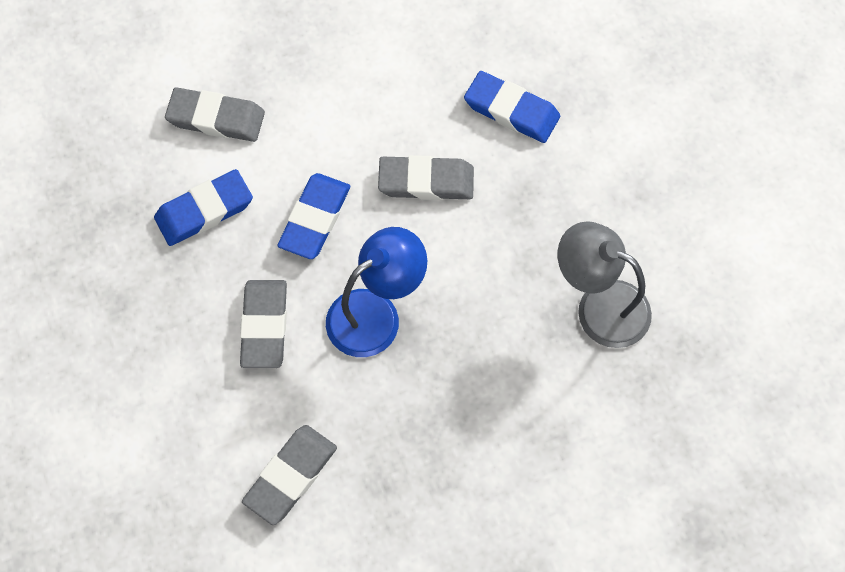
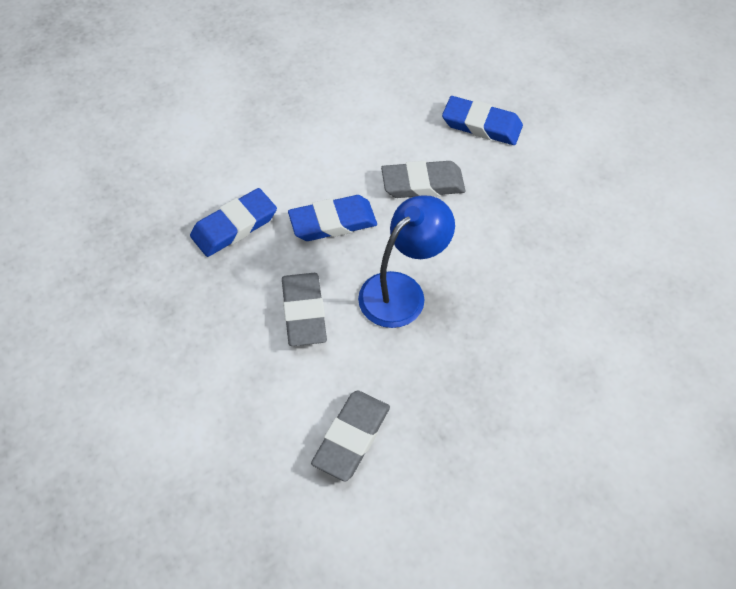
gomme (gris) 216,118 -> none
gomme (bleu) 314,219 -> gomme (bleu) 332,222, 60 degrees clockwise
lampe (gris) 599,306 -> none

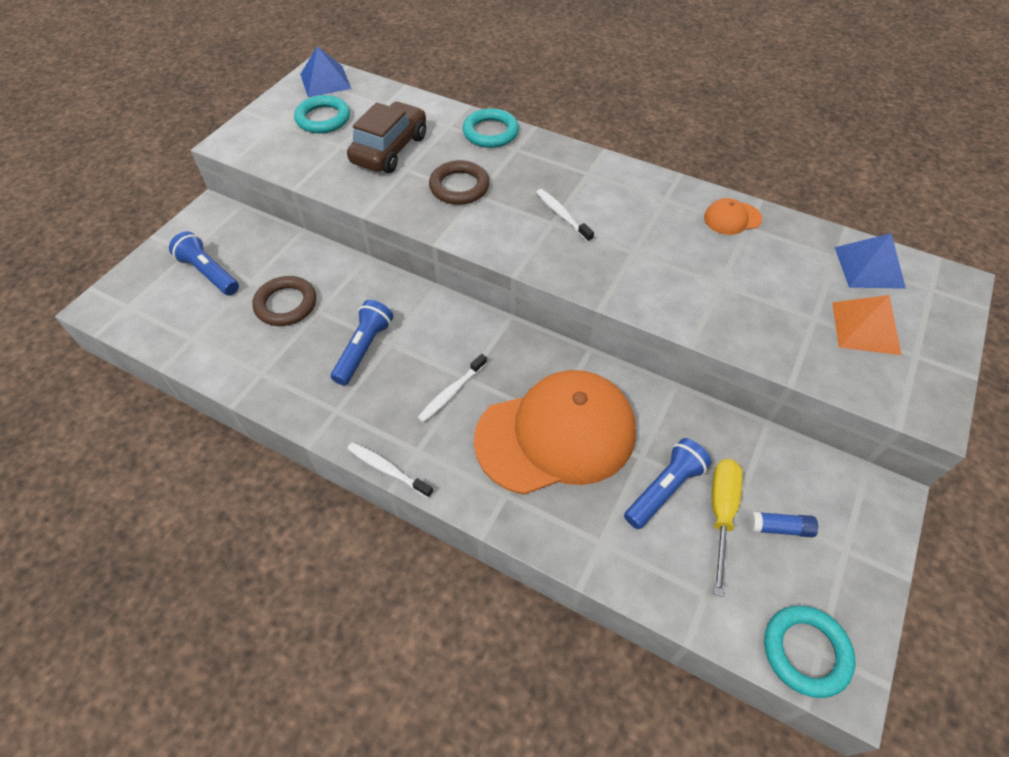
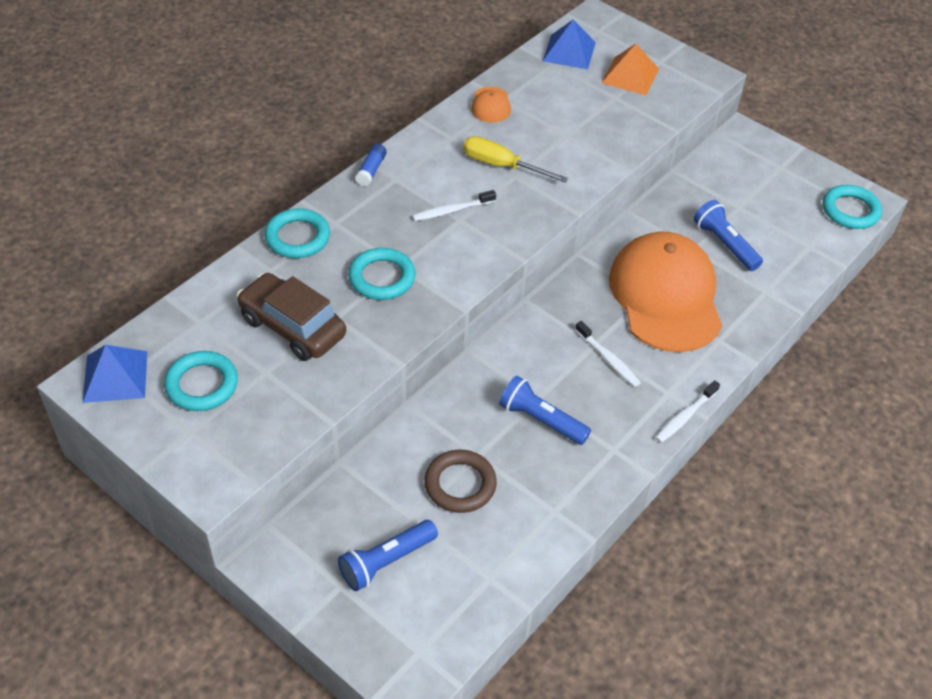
anneau (marron) 459,187 -> anneau (turquoise) 382,278
tournevis (jaune) 721,514 -> tournevis (jaune) 502,166, shifted
bâton de colle (bleu) 779,528 -> bâton de colle (bleu) 371,170, shifted

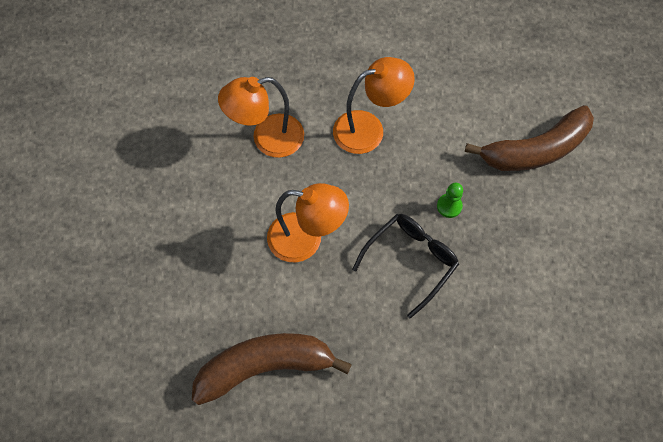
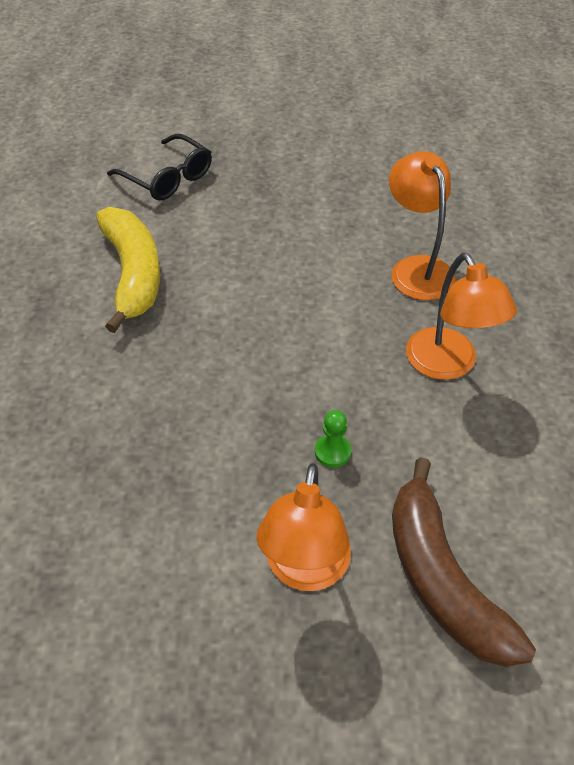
lampe (orange) 306,239 -> lampe (orange) 305,570, shifted
lunettes (noir) 411,261 -> lunettes (noir) 168,178, shifted
banane (marron) 265,366 -> banane (jaune) 133,274

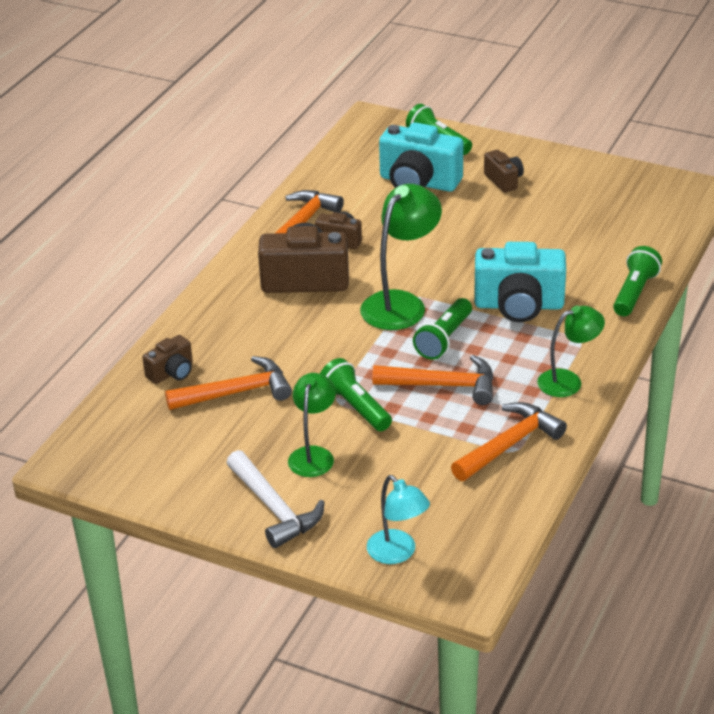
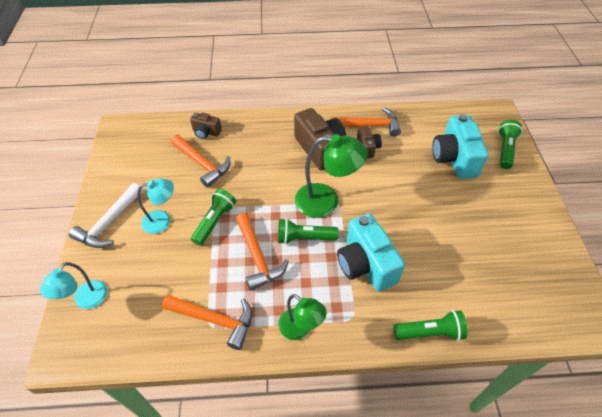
appareil photo (marron) 504,181 -> none
lampe (vert) 313,455 -> lampe (turquoise) 162,220

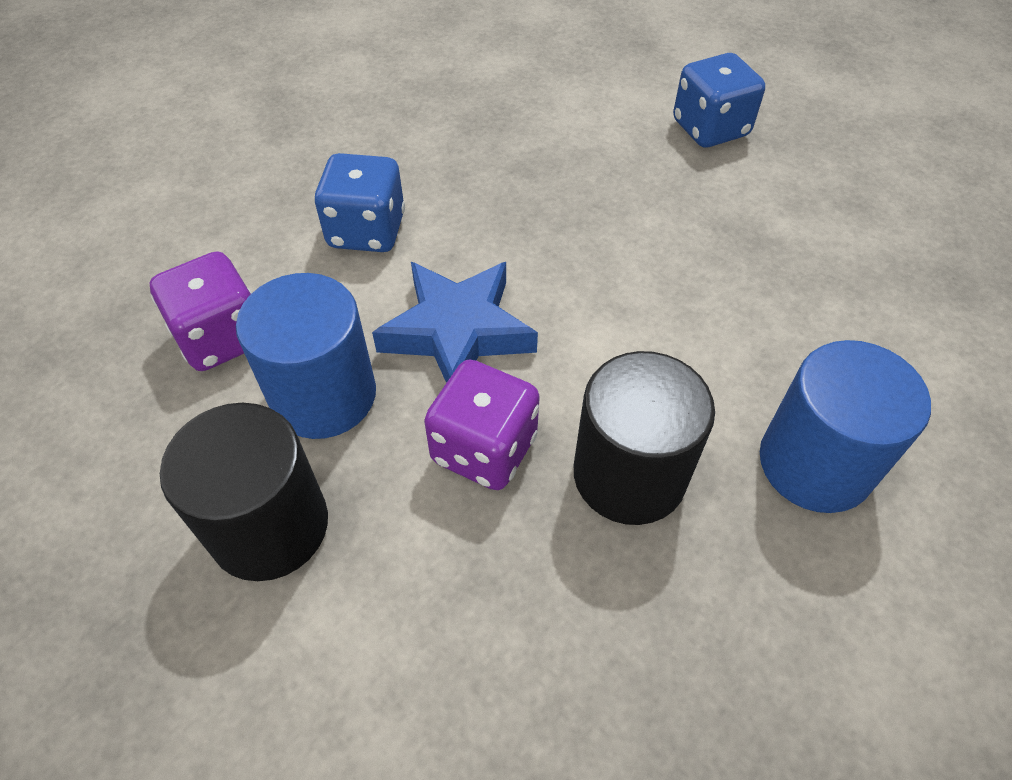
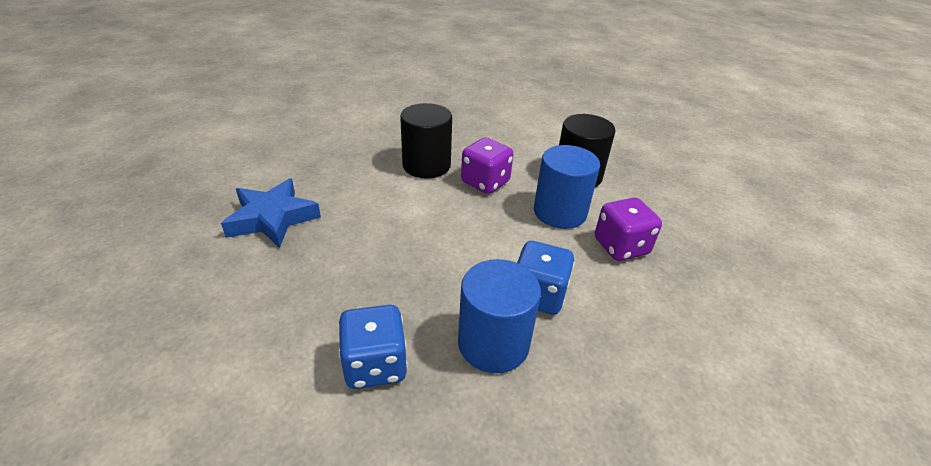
dé (bleu) 710,129 -> dé (bleu) 375,365, shifted
étoile (bleu) 457,332 -> étoile (bleu) 272,218, shifted
cylindre (bleu) 815,464 -> cylindre (bleu) 493,343, shifted

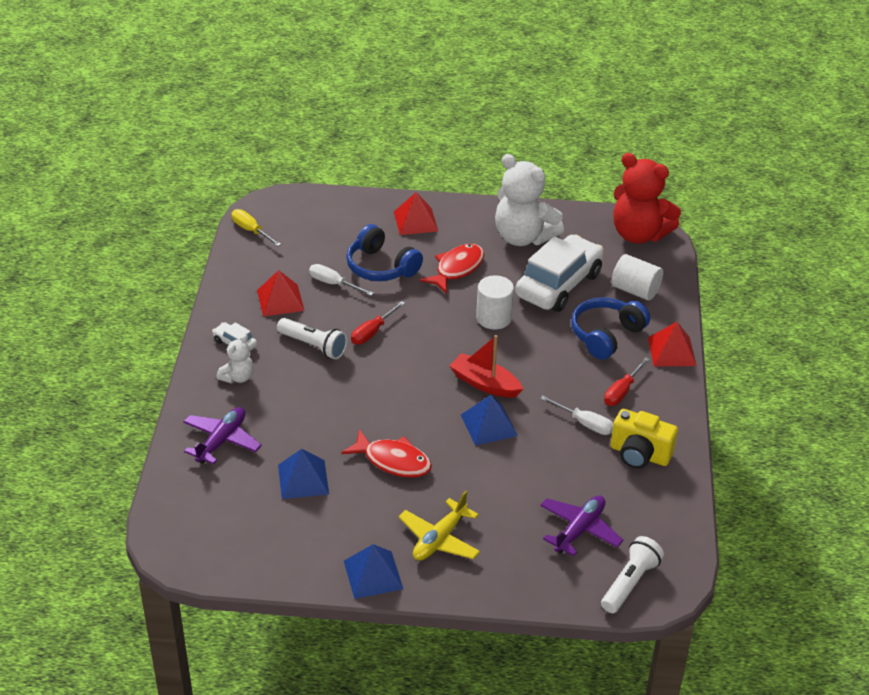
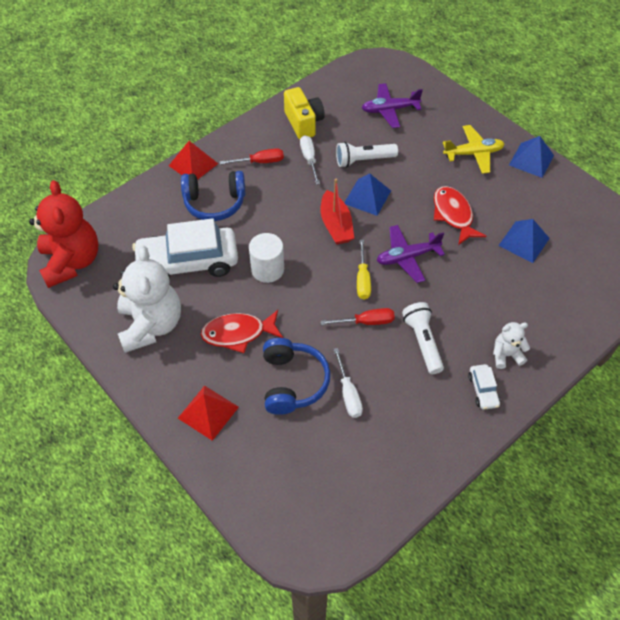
tournevis (jaune) 251,230 -> tournevis (jaune) 363,279, shifted
cylindre (blanc) 635,290 -> none
pyramide (rouge) 280,300 -> none
avion (violet) 222,441 -> avion (violet) 407,257, shifted
lampe de poche (blanc) 630,583 -> lampe de poche (blanc) 363,160, shifted

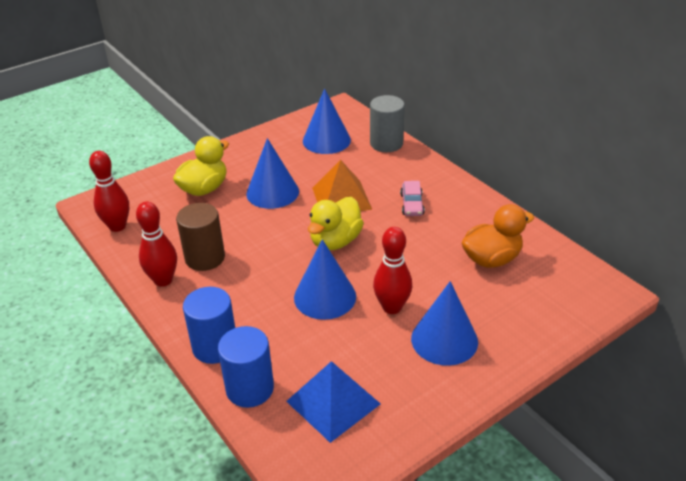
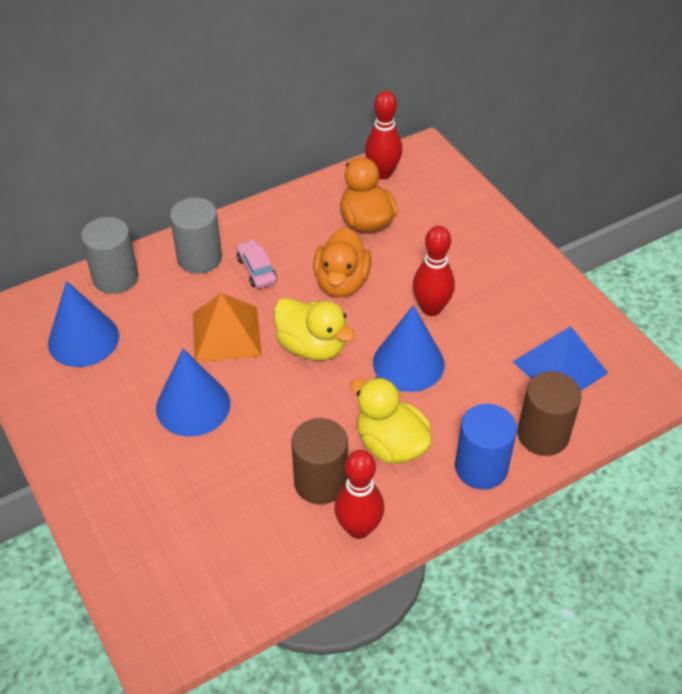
canard (jaune) 204,189 -> canard (jaune) 390,444, shifted
quille (rouge) 117,226 -> quille (rouge) 382,173, shifted
voiture (rose) 412,204 -> voiture (rose) 256,270, 120 degrees counterclockwise
cône (bleu) 444,339 -> none
cylindre (bleu) 250,389 -> cylindre (marron) 543,435
none -> cylindre (gris) 199,258
none -> canard (orange) 341,282

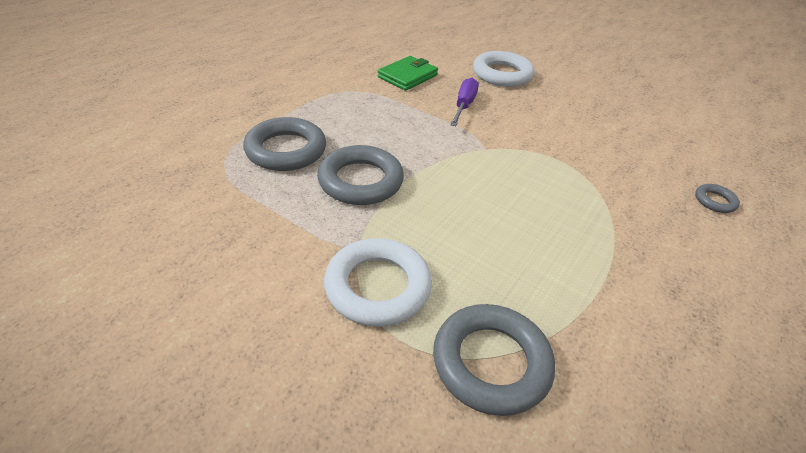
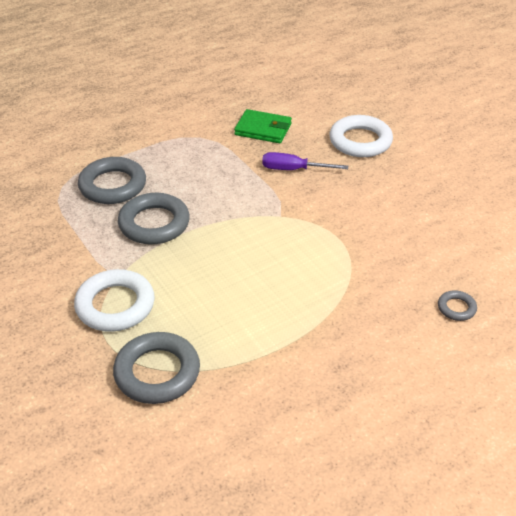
portefeuille (vert) 407,76 -> portefeuille (vert) 263,129, 45 degrees clockwise
tournevis (violet) 464,106 -> tournevis (violet) 293,169, 120 degrees counterclockwise

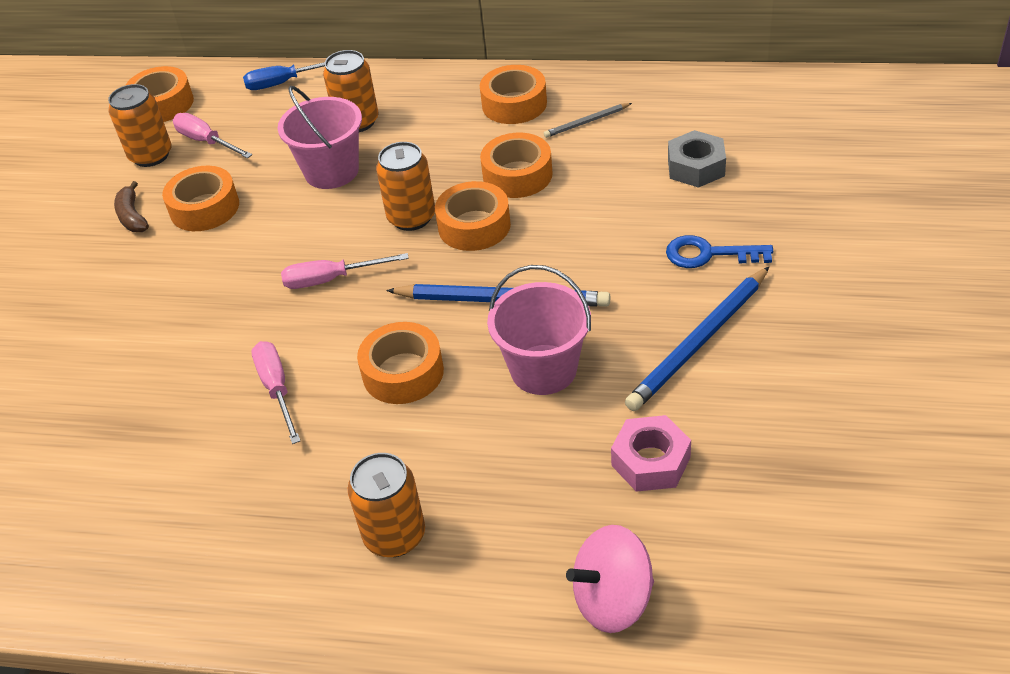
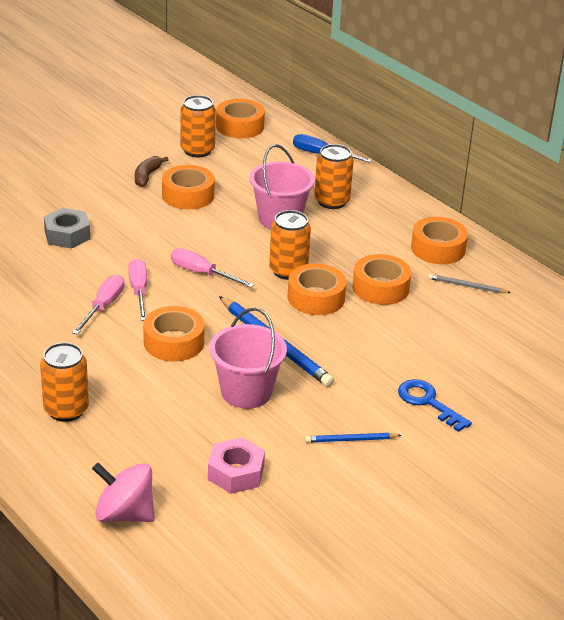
tournevis (rose) 206,141 -> tournevis (rose) 139,291, shifted
écrou (gris) 696,167 -> écrou (gris) 67,235, shifted
crayon (bleu) 699,342 -> crayon (bleu) 351,440, x0.51

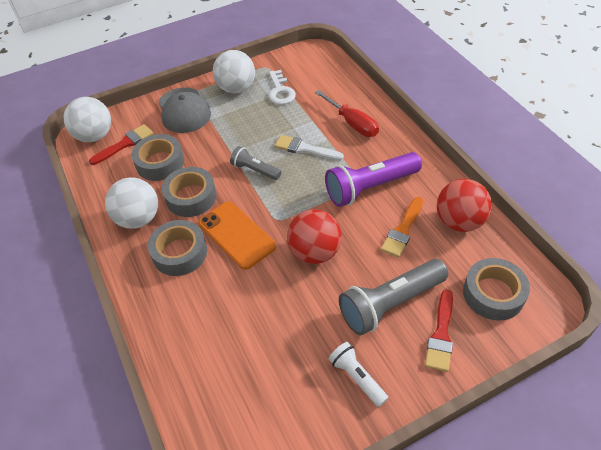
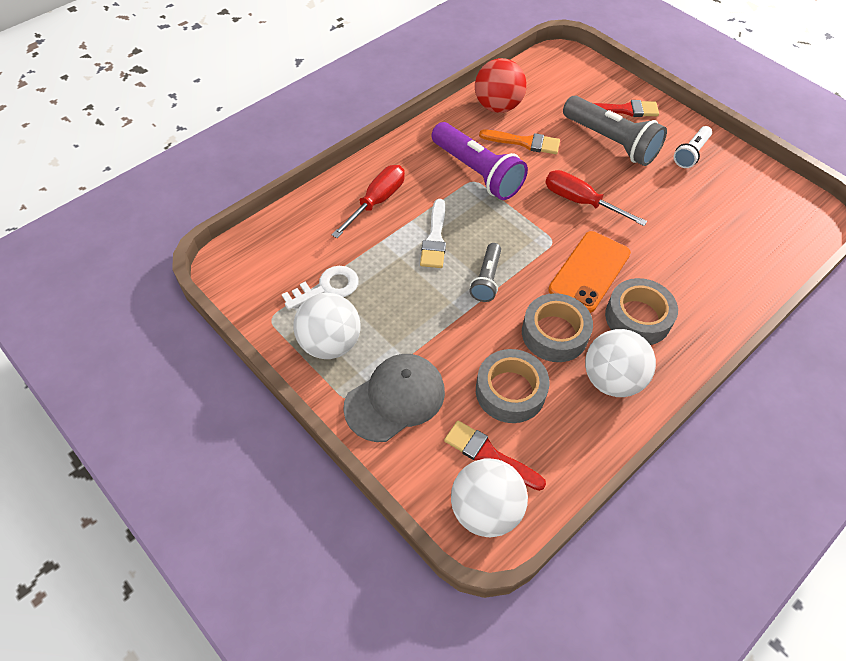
balle (rouge) 314,252 -> tournevis (rouge) 581,202
ruban adhésif (gris) 493,294 -> none

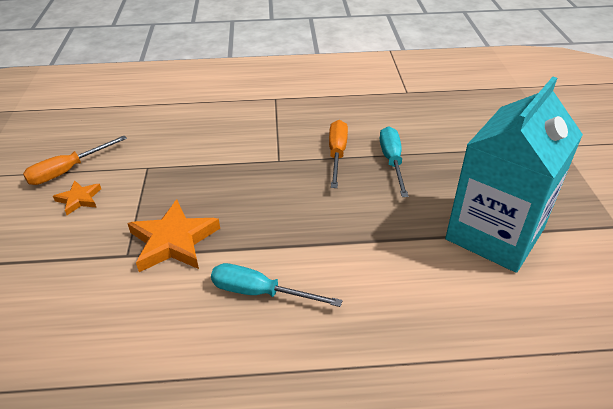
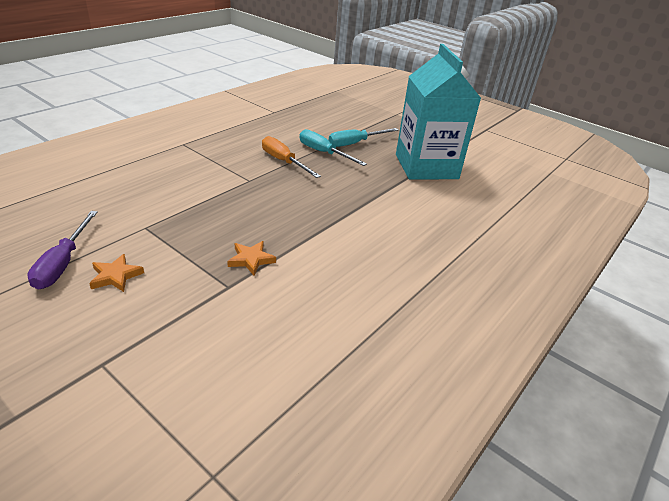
tournevis (orange) 68,171 -> tournevis (violet) 63,263
étoile (orange) 173,241 -> étoile (orange) 251,260, x0.54
tournevis (turquoise) 260,292 -> tournevis (turquoise) 355,143, shifted

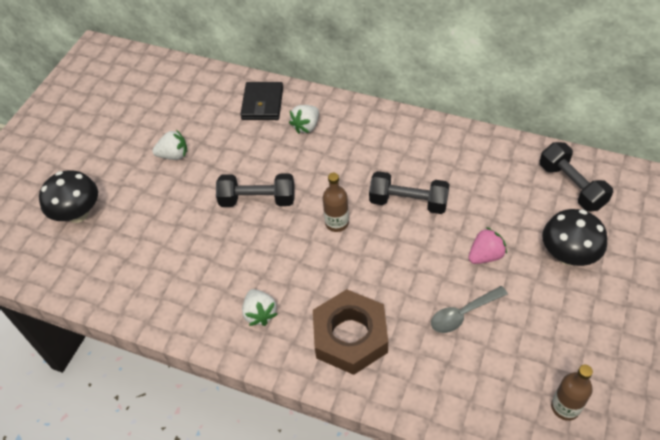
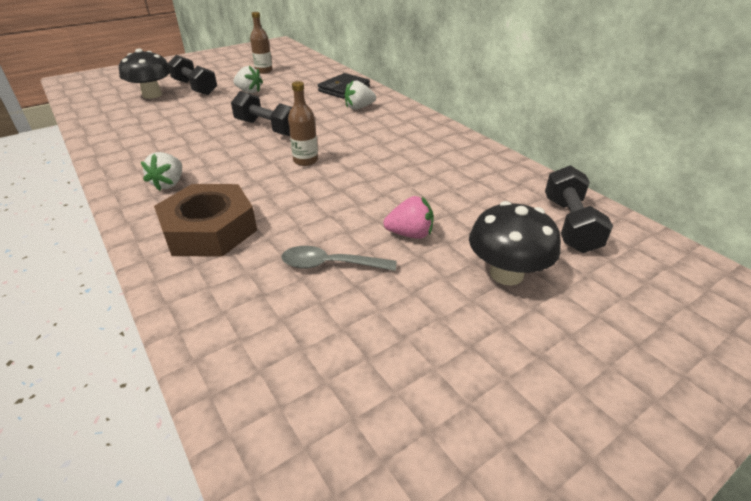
haltère (noir) 408,202 -> haltère (noir) 195,88, shifted
bouteille (marron) 565,407 -> bouteille (marron) 264,71, shifted

